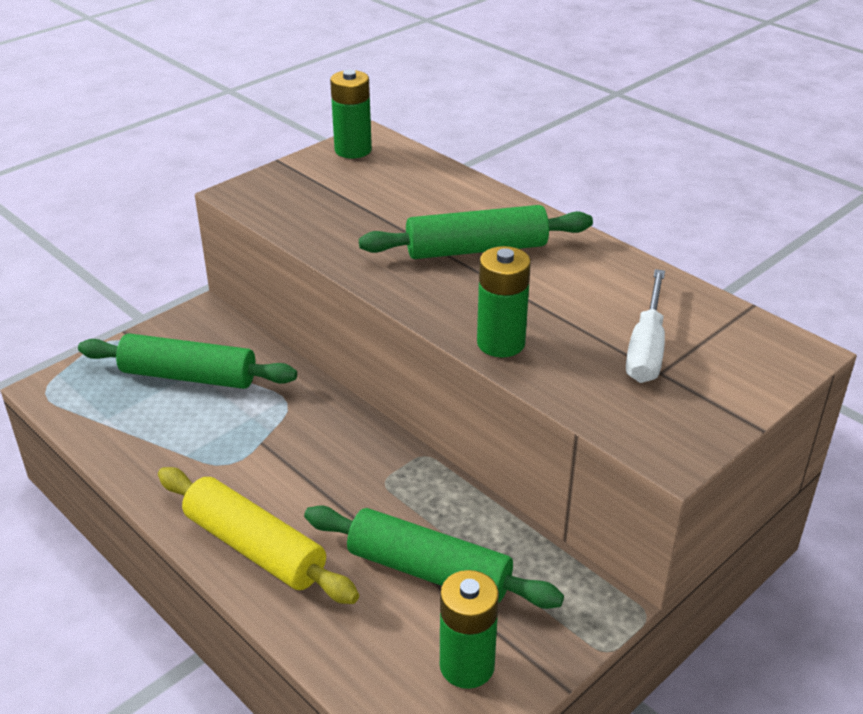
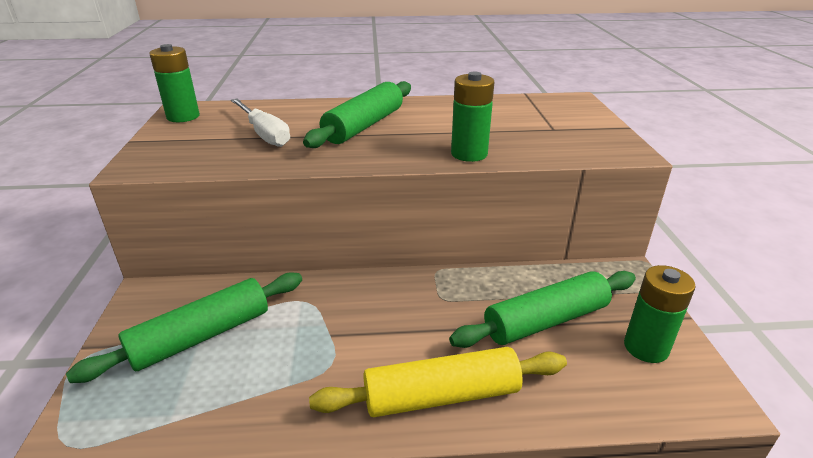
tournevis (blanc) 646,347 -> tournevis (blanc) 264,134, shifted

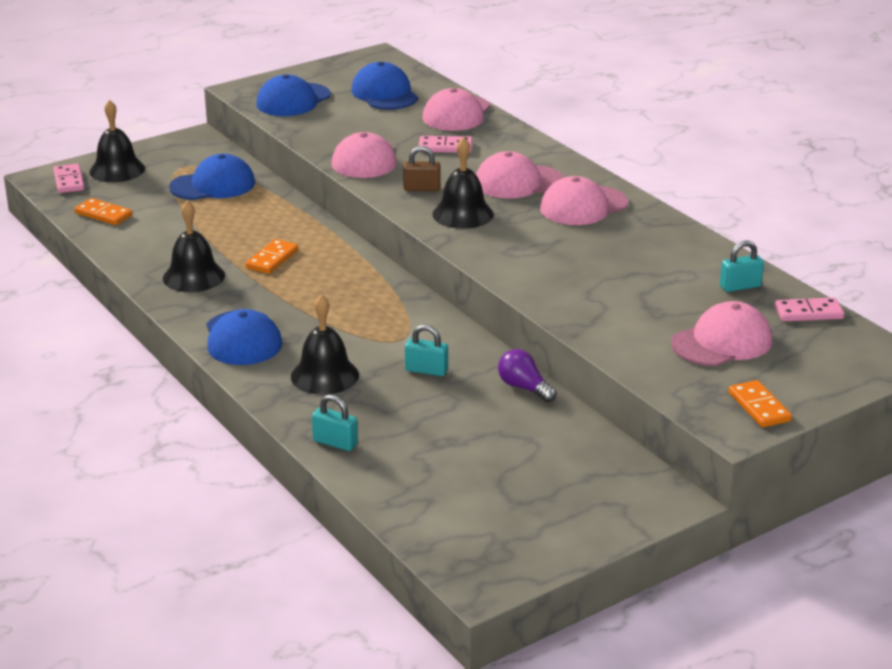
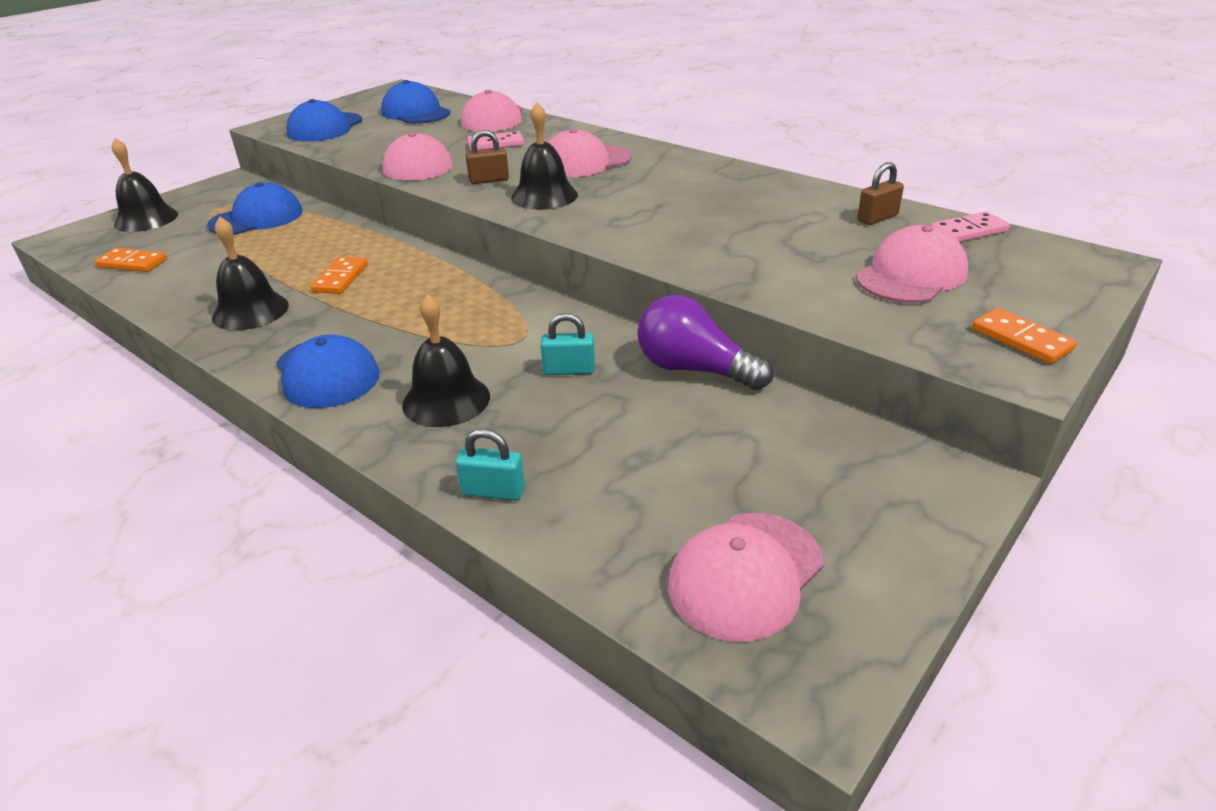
domino (rose) 69,181 -> none
casquette (rose) 583,206 -> casquette (rose) 745,575, shifted
cadenas (turquoise) 740,286 -> cadenas (marron) 877,218
ampoule (violet) 524,388 -> ampoule (violet) 694,369, x1.62

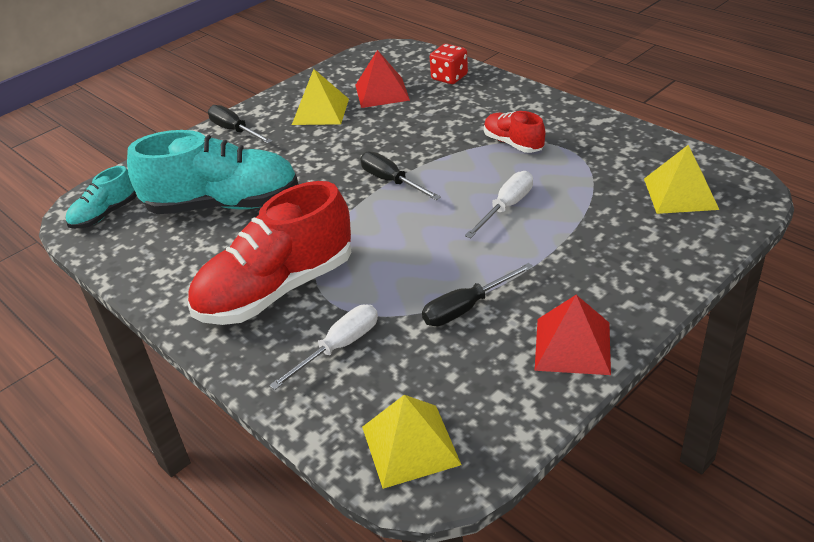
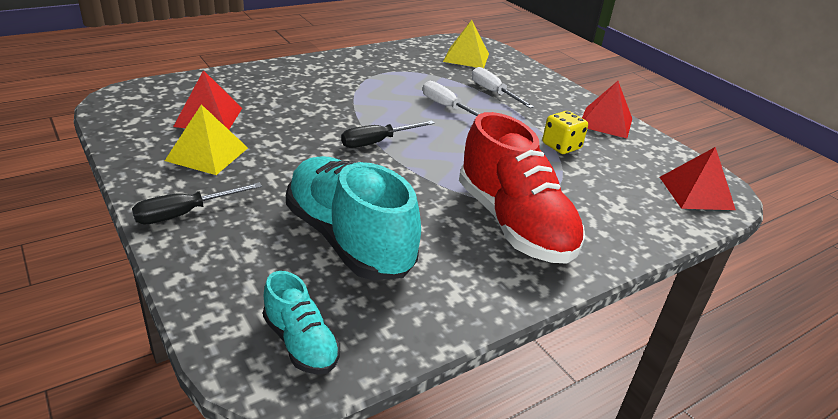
dé (rouge) 449,77 -> none
chaussure (rouge) 513,143 -> none
chaussure (turquoise) 223,205 -> chaussure (turquoise) 349,240, 45 degrees counterclockwise
tournevis (noir) 466,308 -> dé (jaune) 561,146
tournevis (blanc) 339,347 -> tournevis (blanc) 493,92, shifted
pyramide (jaune) 410,445 -> pyramide (rouge) 696,193

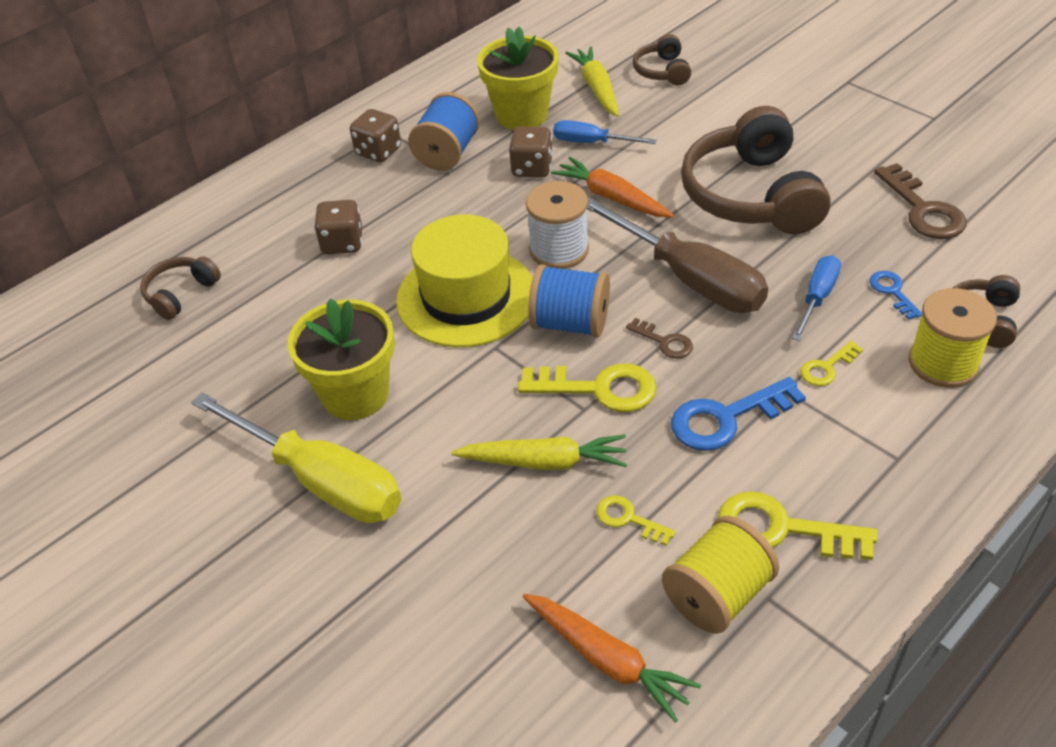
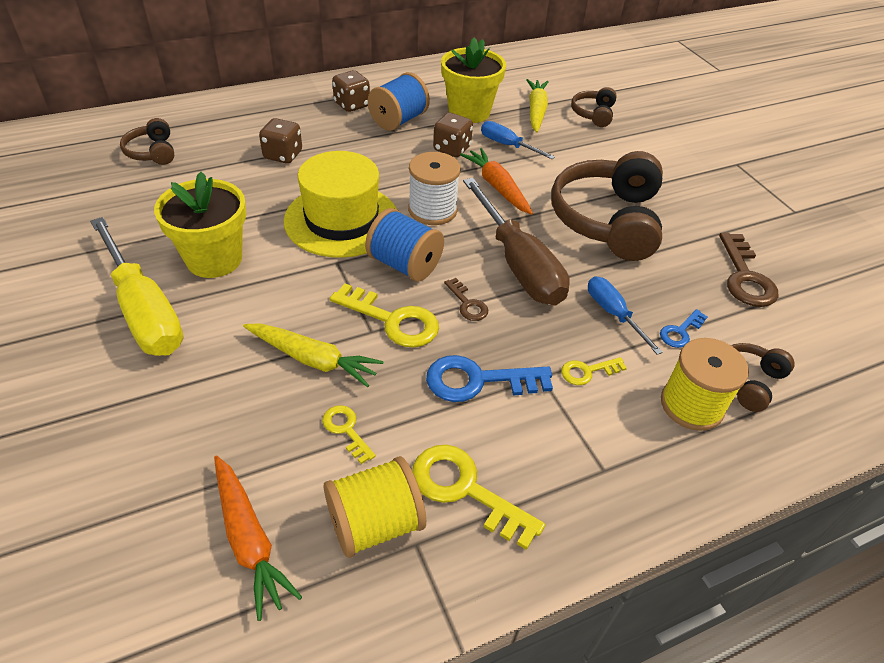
tournevis (bleu) 817,298 -> tournevis (bleu) 613,314, 75 degrees counterclockwise
casque audio (marron) 181,294 -> casque audio (marron) 152,152, 75 degrees counterclockwise
clé (bleu) 892,292 -> clé (bleu) 680,332, 135 degrees counterclockwise

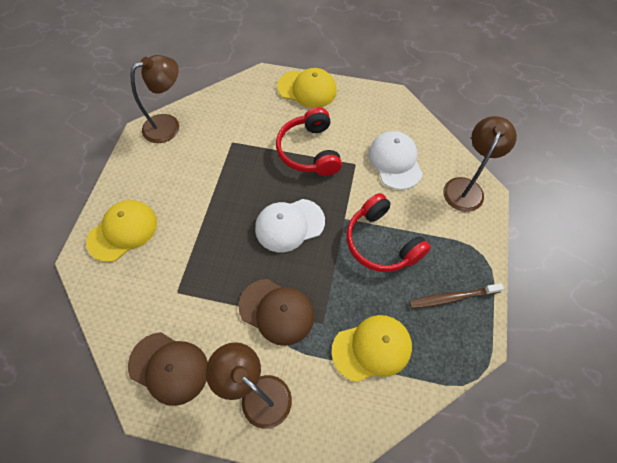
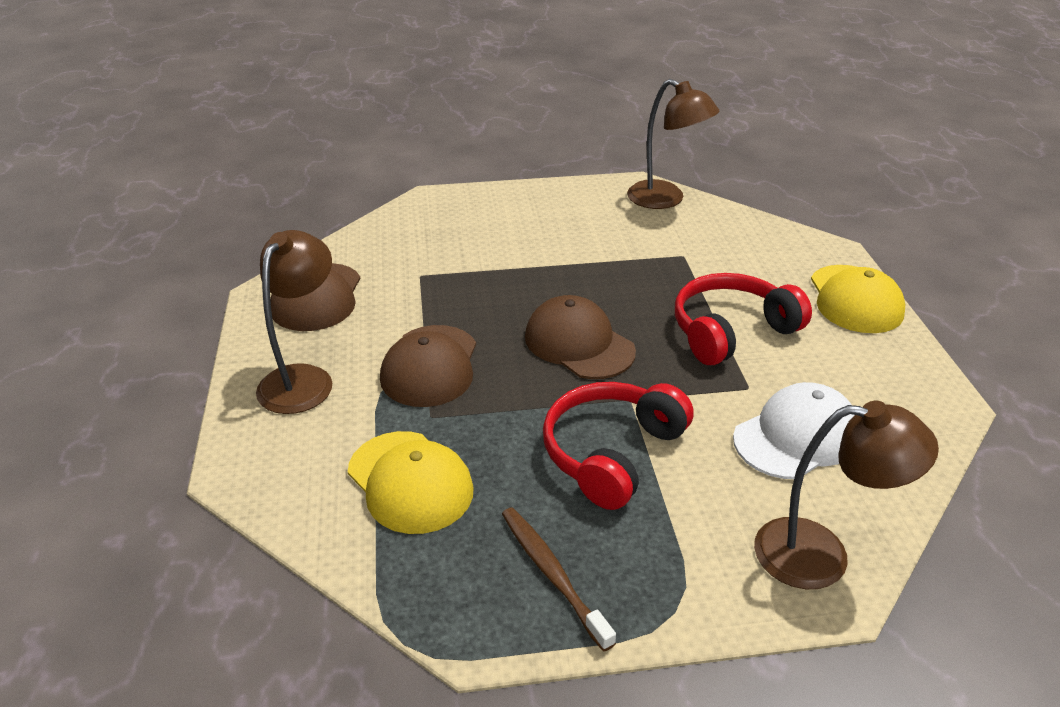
casquette (blanc) 289,225 -> casquette (marron) 579,344
casquette (jaune) 123,231 -> none

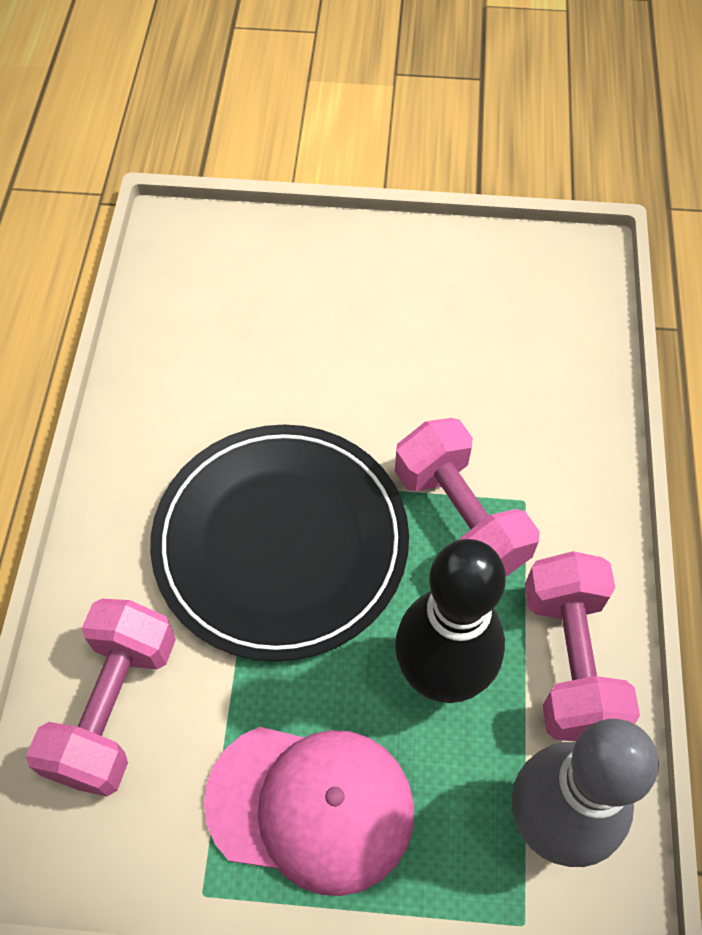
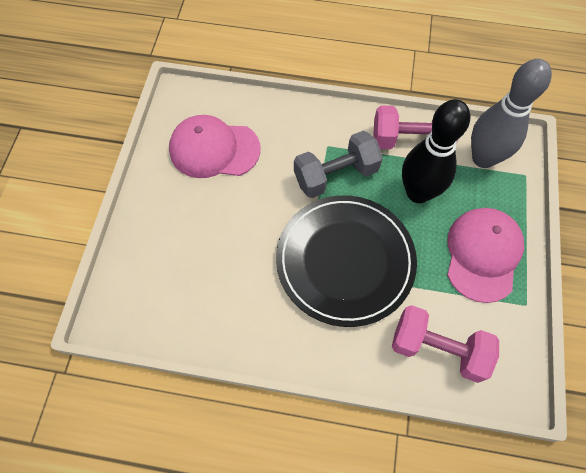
haltère (rose) 460,518 -> haltère (gris) 335,175
none -> casquette (rose) 214,149

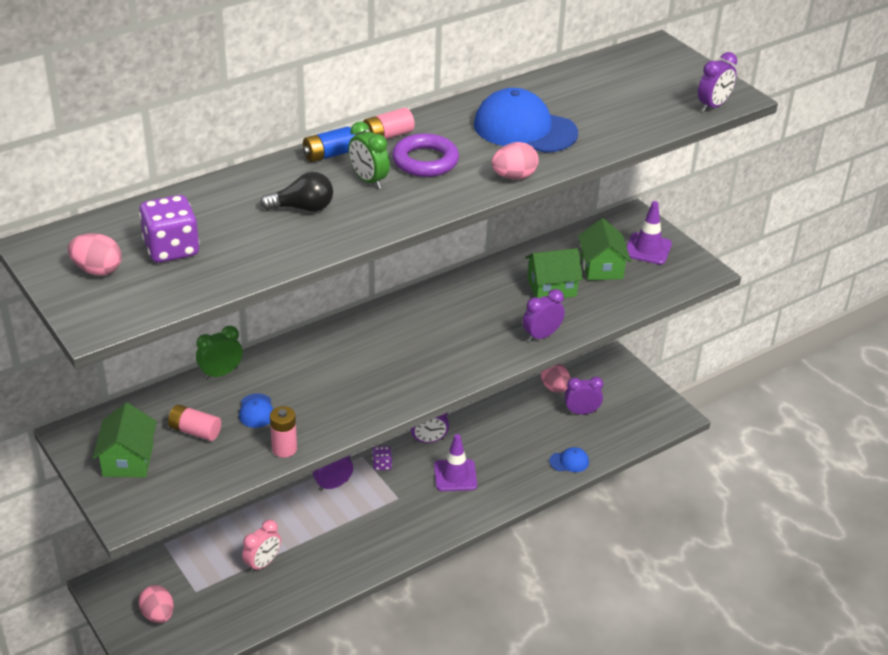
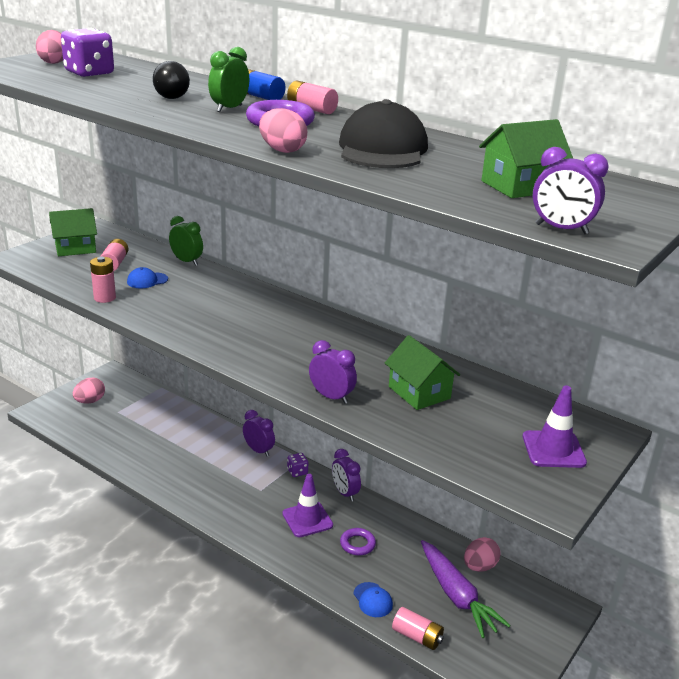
casquette (bleu) 524,129 -> casquette (noir) 382,149
maison (vert) 601,267 -> maison (vert) 520,186, shifted
réveil (violet) 581,412 -> carotte (violet) 456,596
réveil (rose) 263,563 -> none
none -> anneau (violet) 357,544
none -> pile (rose) 417,636

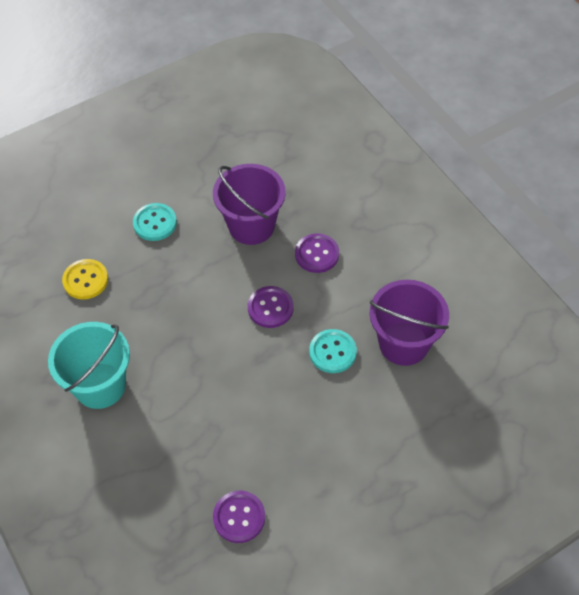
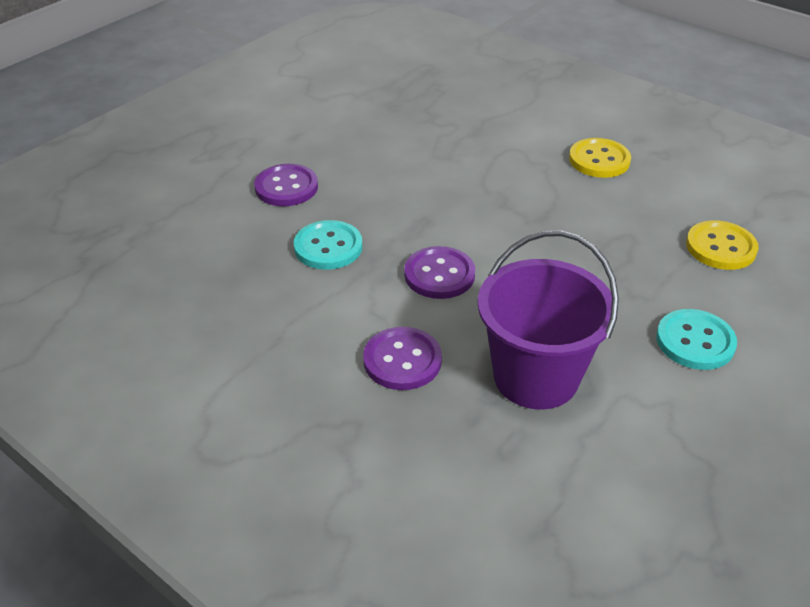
seau (violet) 403,343 -> none
seau (turquoise) 100,385 -> bouton (jaune) 599,160
bouton (violet) 239,517 -> bouton (violet) 286,187, shifted

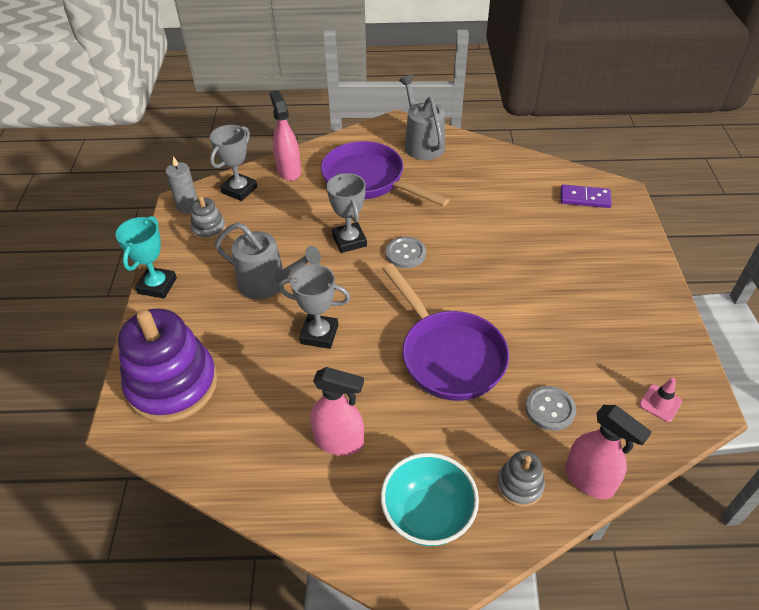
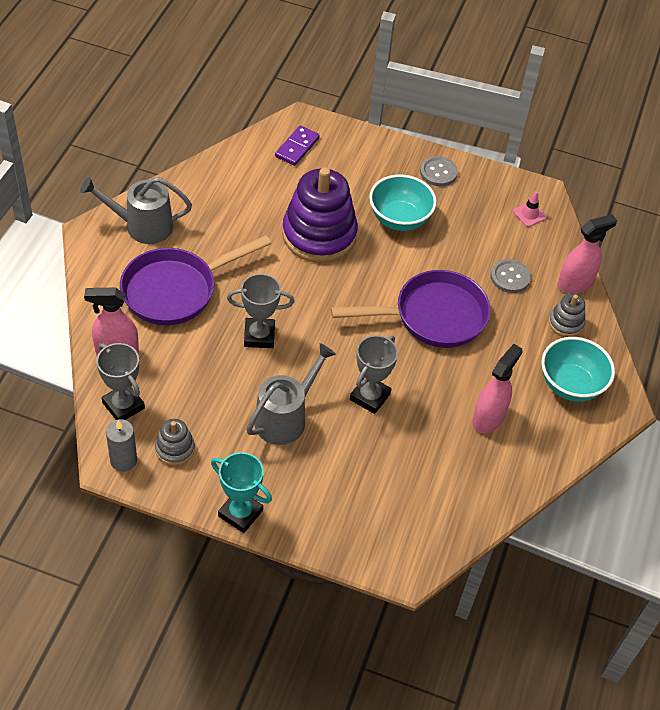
bouton (gris) 405,253 -> bouton (gris) 438,172, shifted
jouet à empiler (violet) 172,385 -> jouet à empiler (violet) 319,235, shifted
none -> bol (turquoise) 399,219

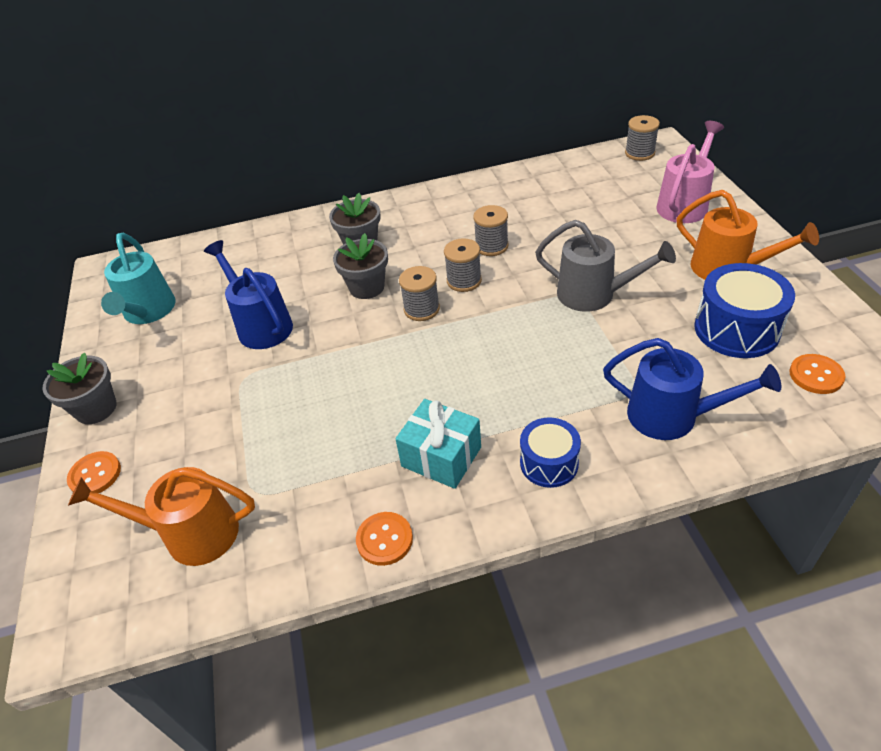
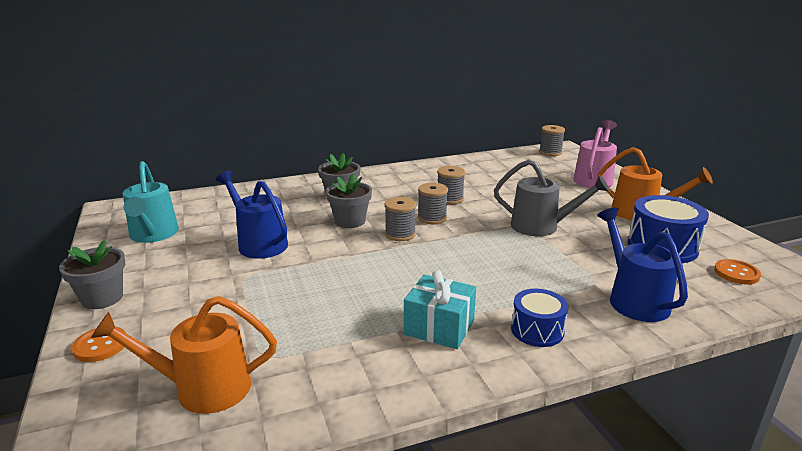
arrosoir (bleu) 673,416 -> arrosoir (bleu) 633,299, 120 degrees counterclockwise
bouton (orange) 384,539 -> none

